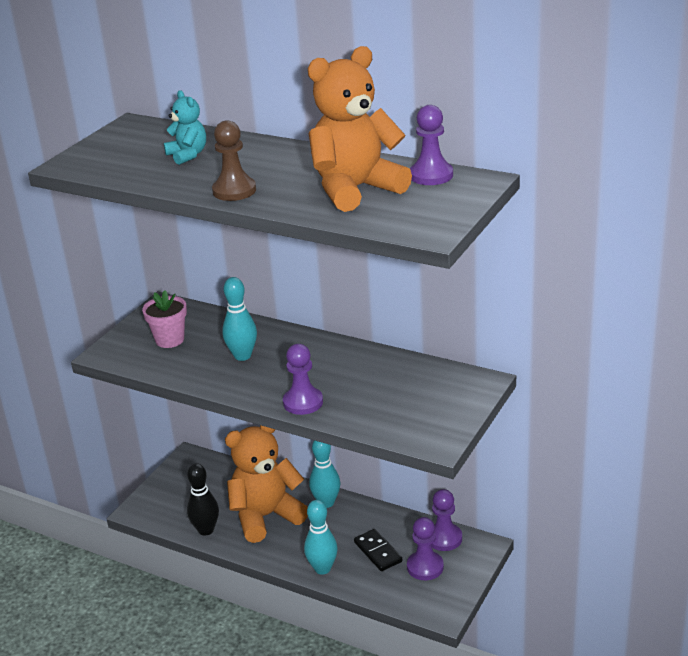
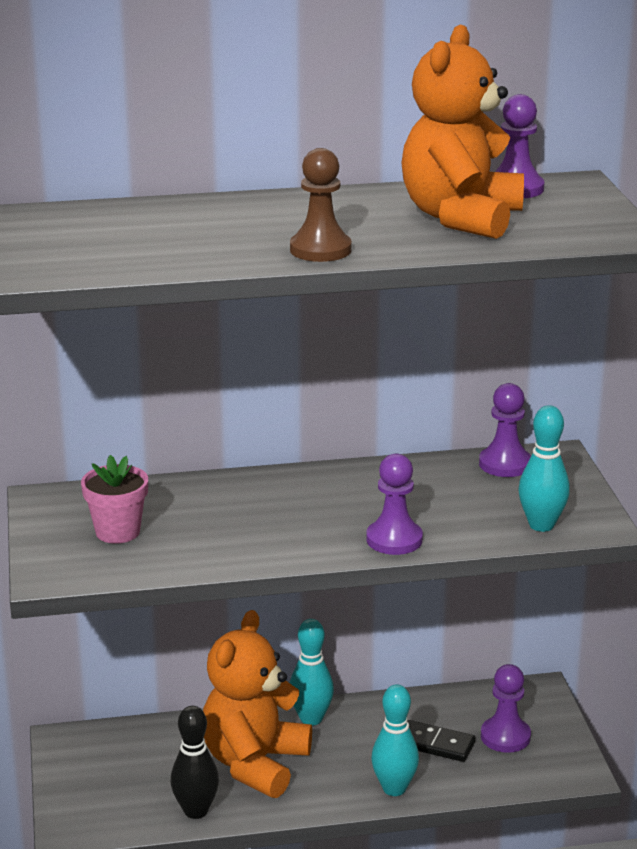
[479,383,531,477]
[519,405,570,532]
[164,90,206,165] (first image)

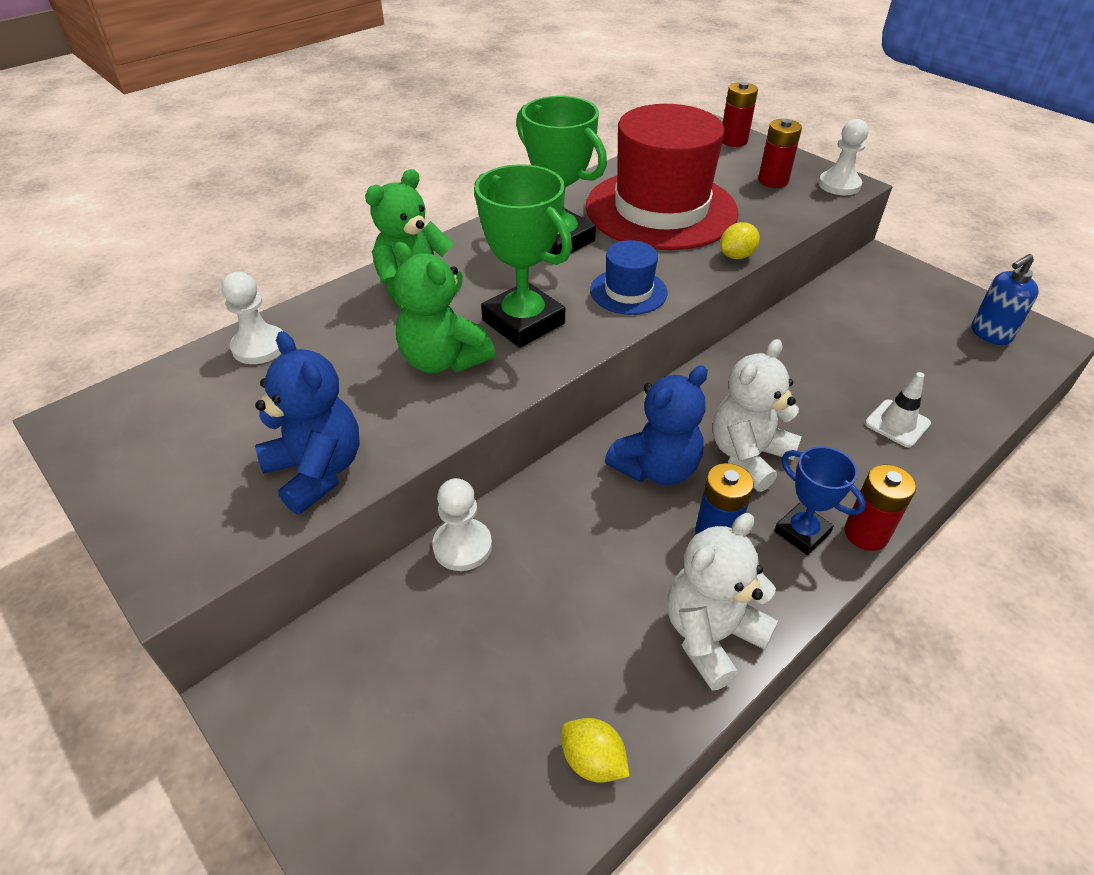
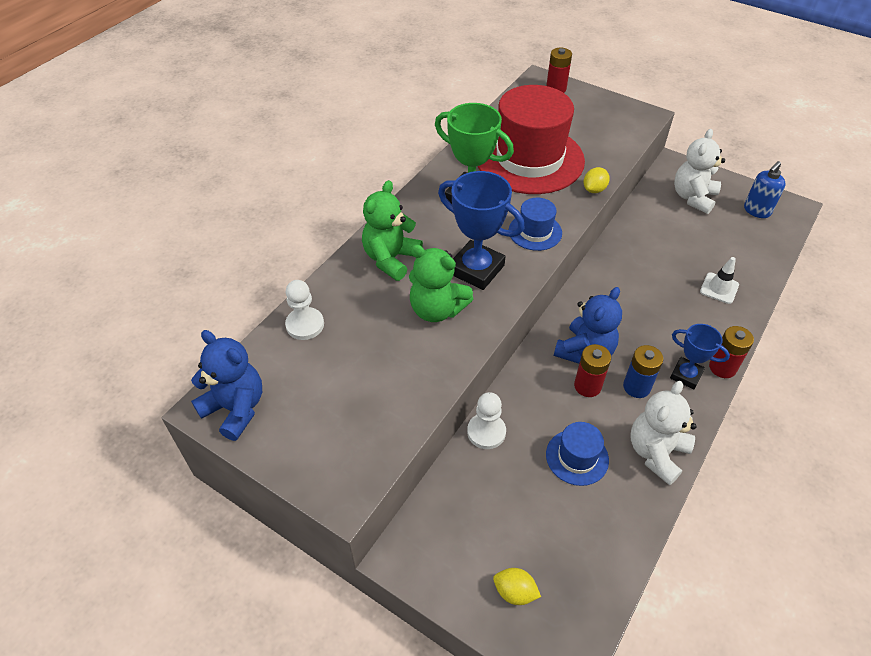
[191,330,262,441]
[438,171,525,290]
[493,568,541,605]
[546,422,609,486]
[574,344,611,397]
[674,129,725,214]
[819,119,869,195] (first image)

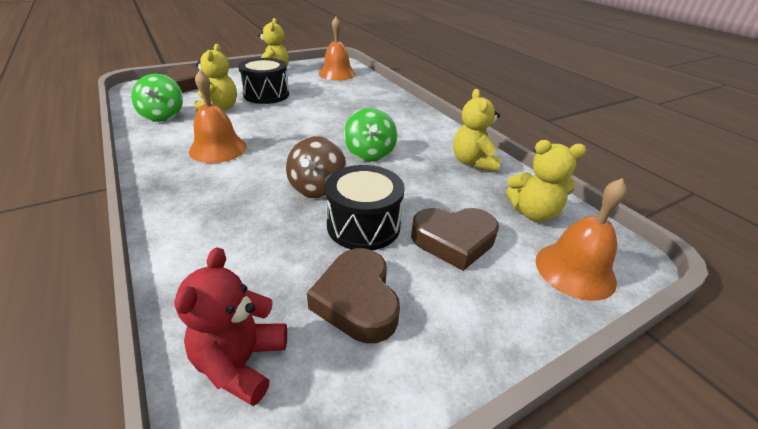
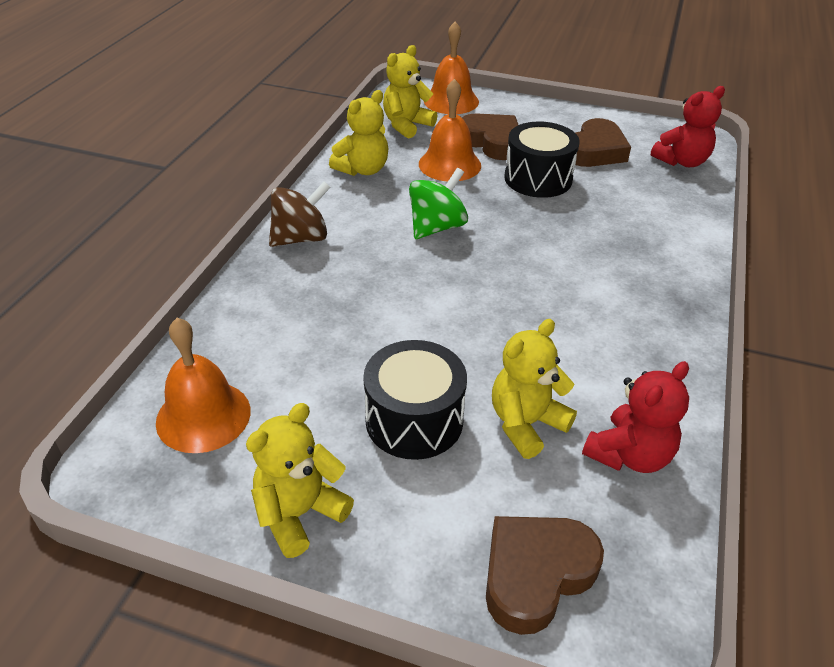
[269,181,331,247]
[383,45,437,139]
[419,79,481,182]
[582,361,689,473]

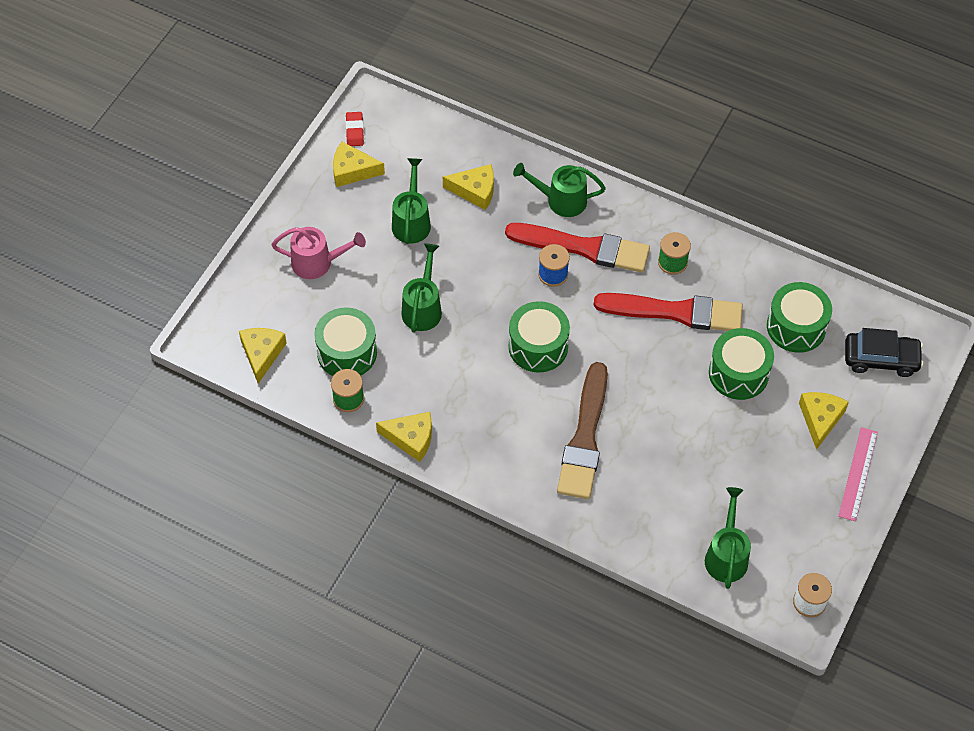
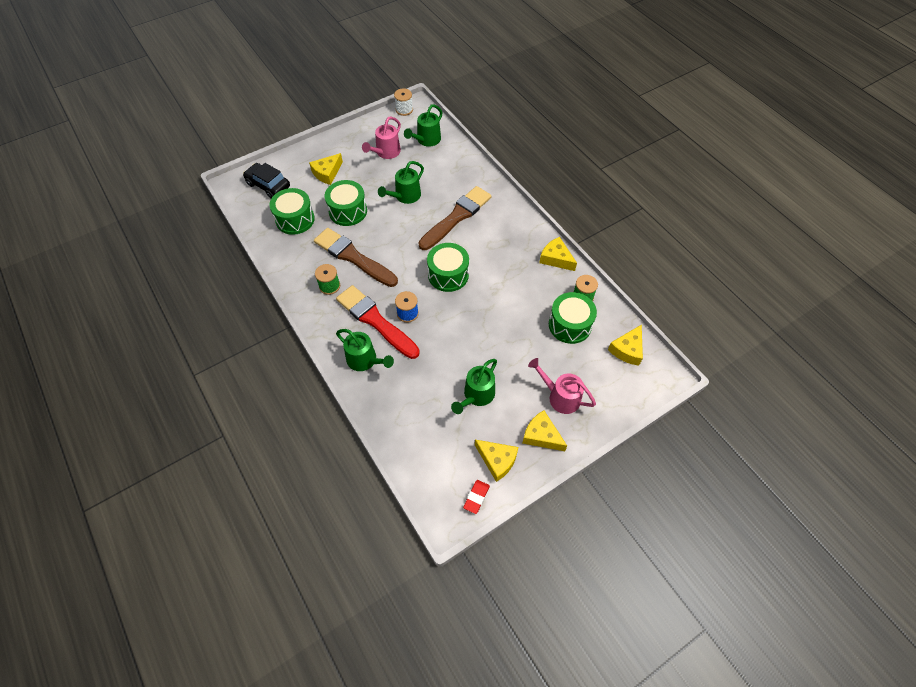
[314,228,398,287]
[362,116,401,159]
[378,161,424,204]
[523,410,567,451]
[838,427,878,521] (first image)

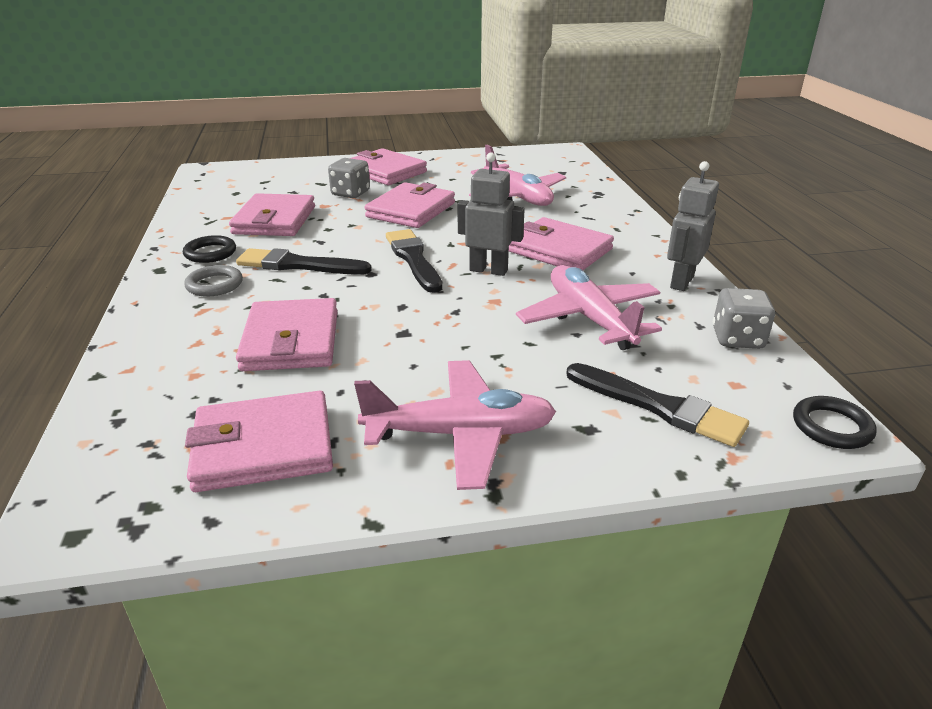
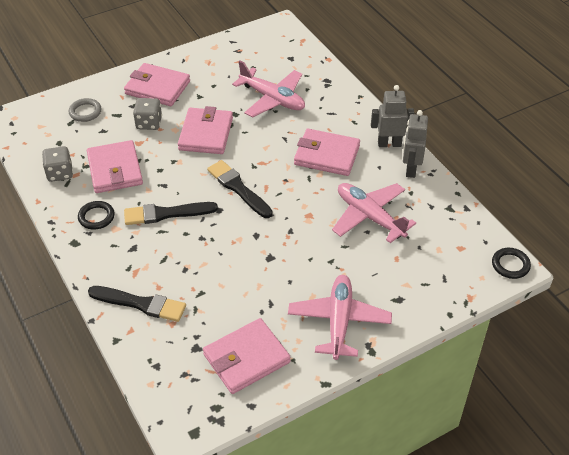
[42,146,73,182]
[69,98,102,122]
[88,286,186,322]
[288,275,392,360]
[371,85,414,147]
[236,298,338,371] (first image)

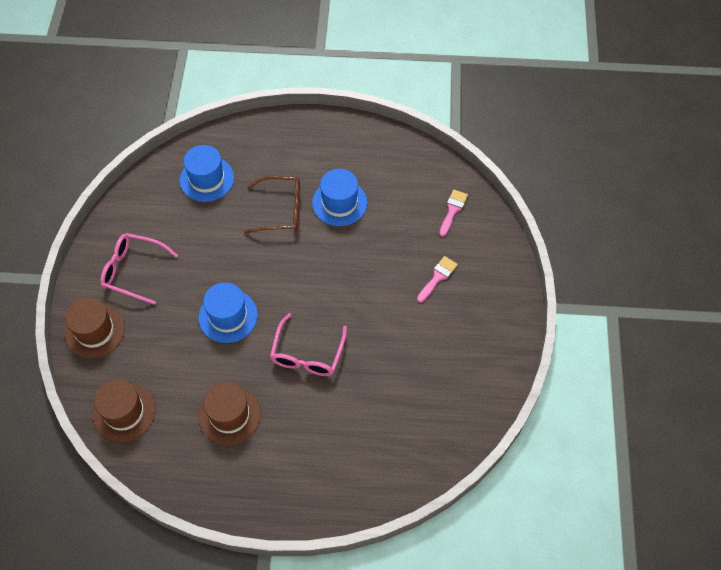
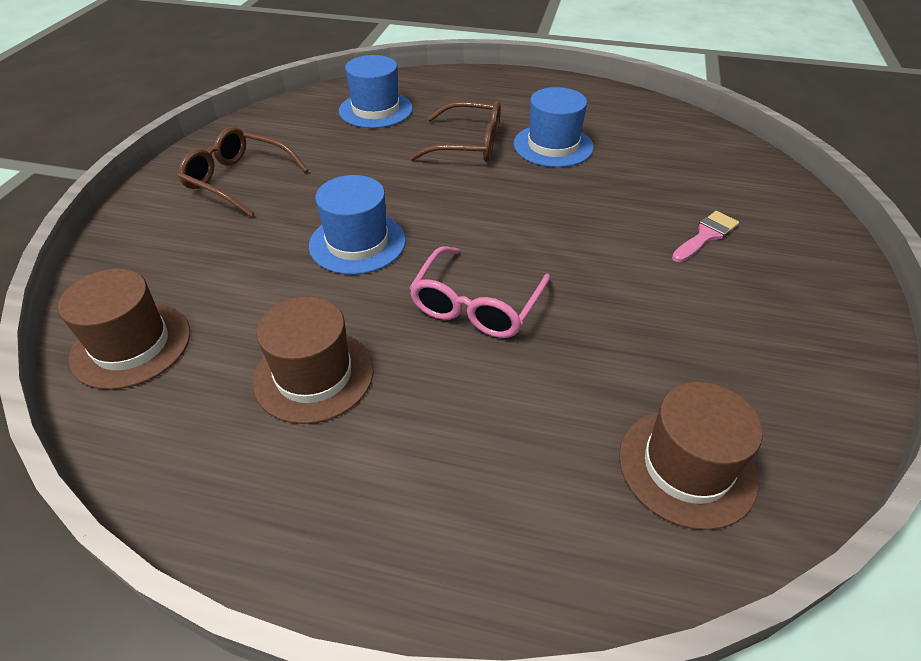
[178,127,308,217]
[619,382,763,530]
[439,190,468,237] (first image)

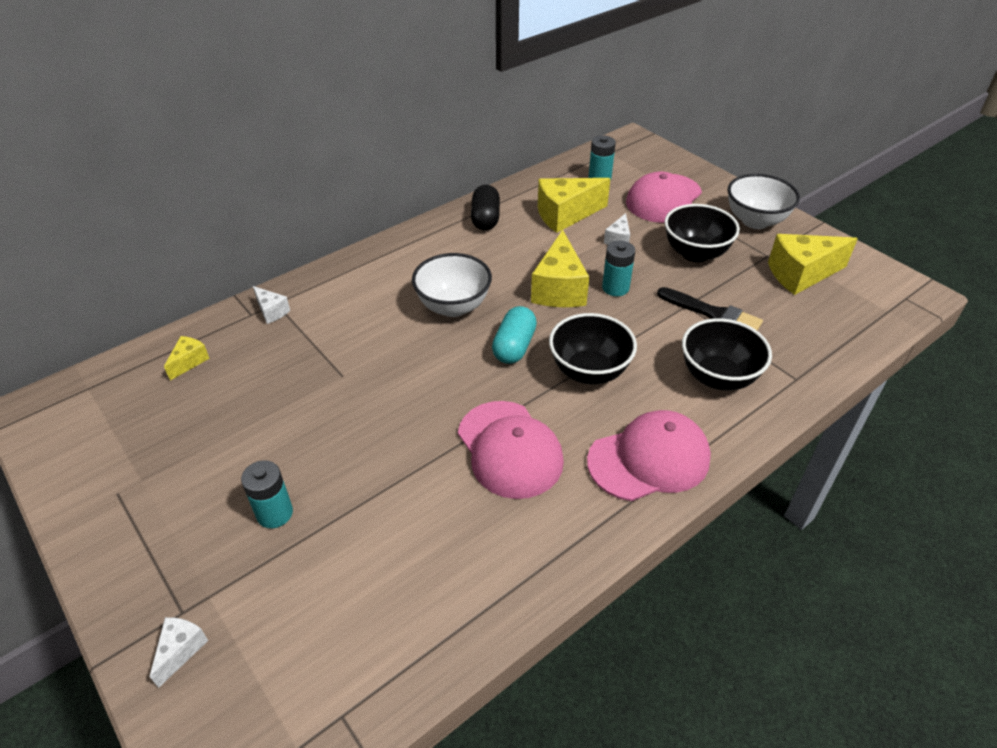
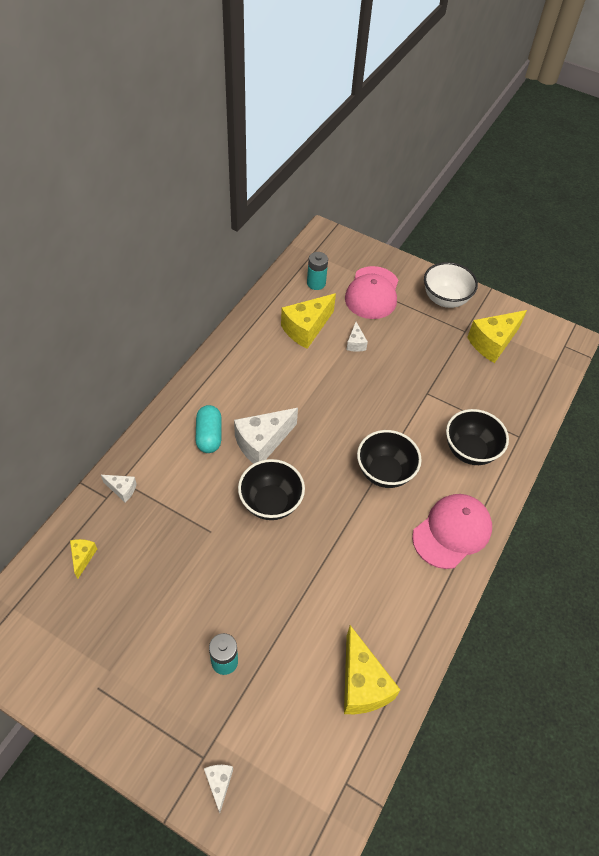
[195,405,222,453]
[234,408,298,464]
[238,459,305,520]
[344,625,401,714]
[458,401,564,499] (first image)
[471,185,500,230] (first image)
[602,241,635,296] (first image)
[657,287,763,331] (first image)

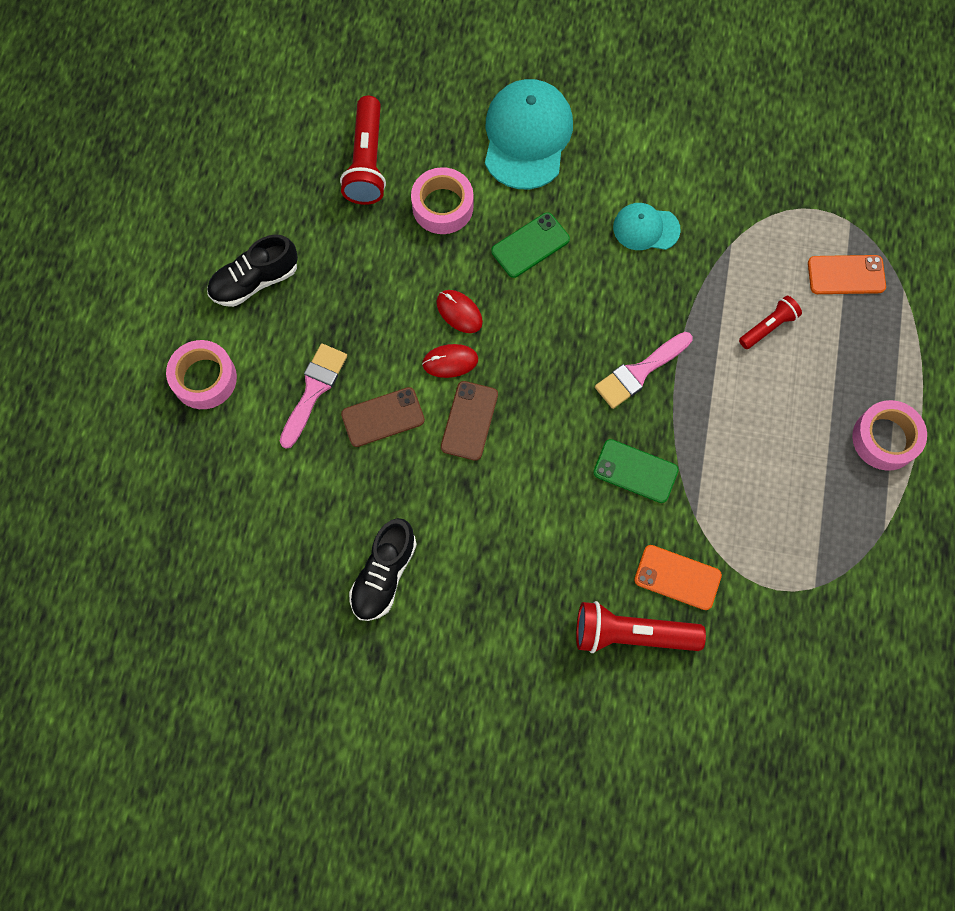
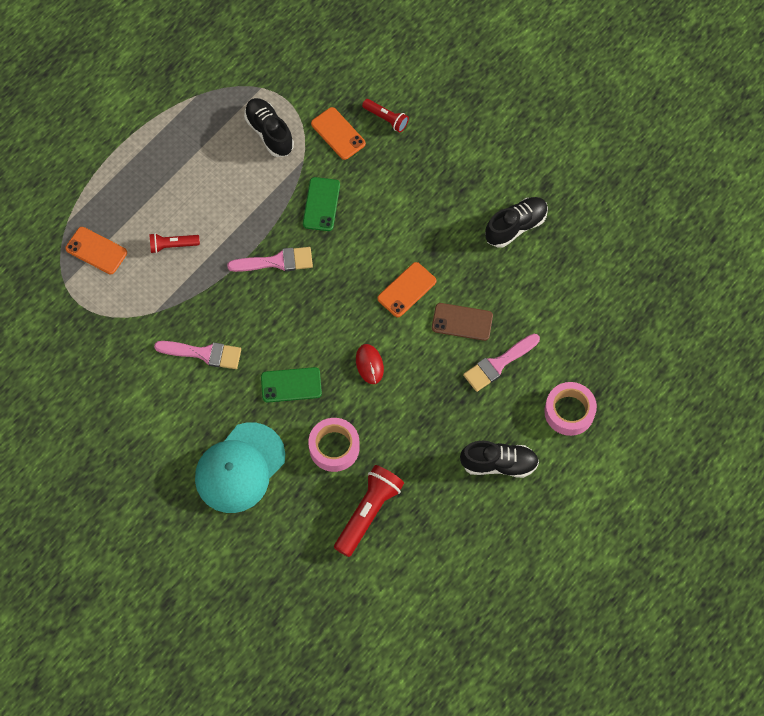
[154,341,241,369]
[244,98,294,157]
[303,177,340,231]
[362,99,409,132]
[377,262,436,317]
[422,344,478,378] (first image)
[852,400,927,471] (first image)

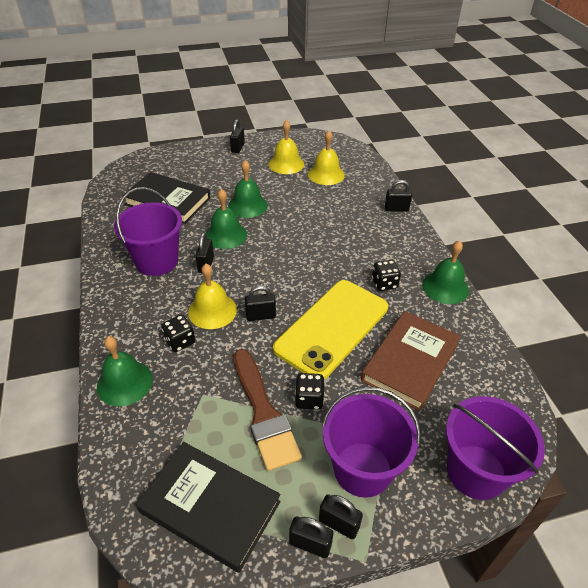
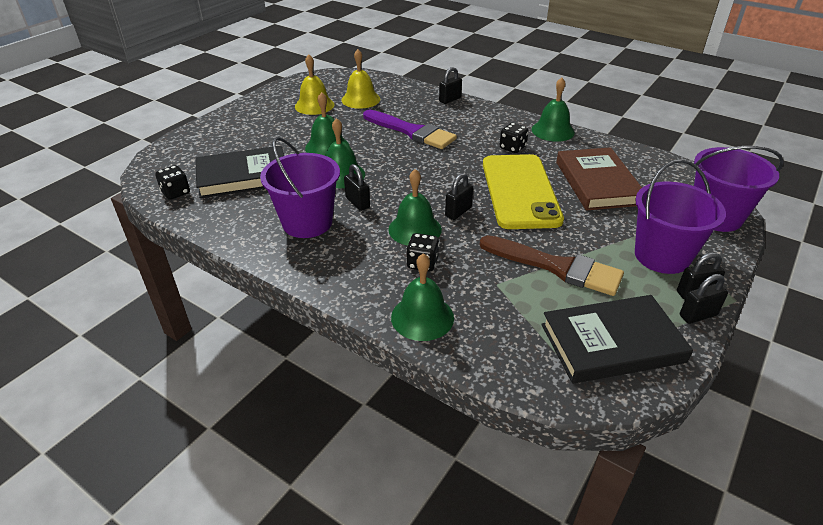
[155,165,190,200]
[363,110,457,149]
[388,169,442,246]
[230,119,245,153] (first image)

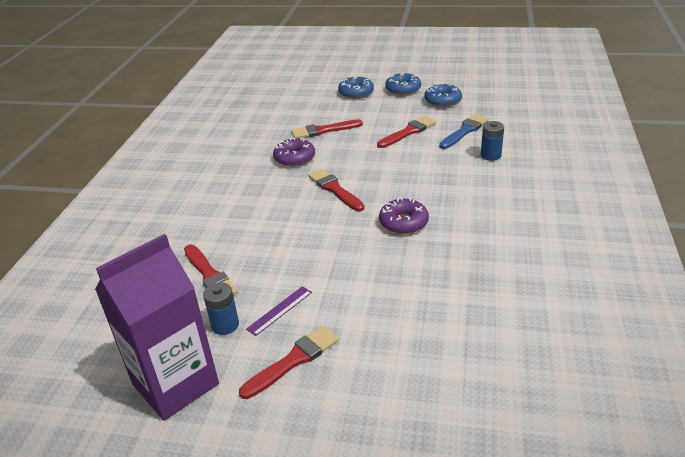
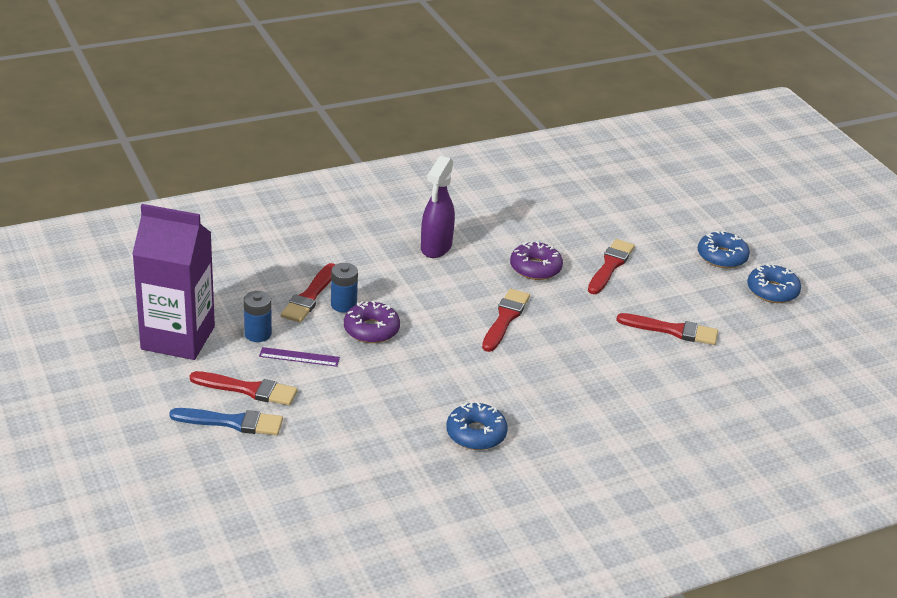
[169,408,283,435]
[331,263,358,313]
[344,301,400,343]
[421,156,455,258]
[446,402,508,450]
[588,239,635,294]

